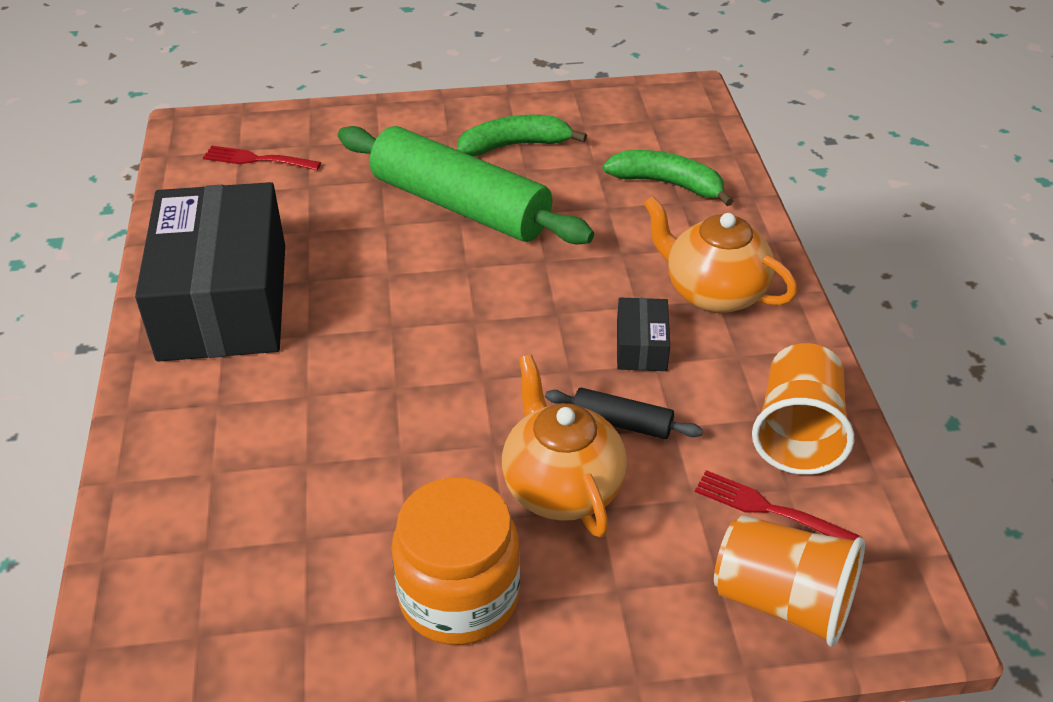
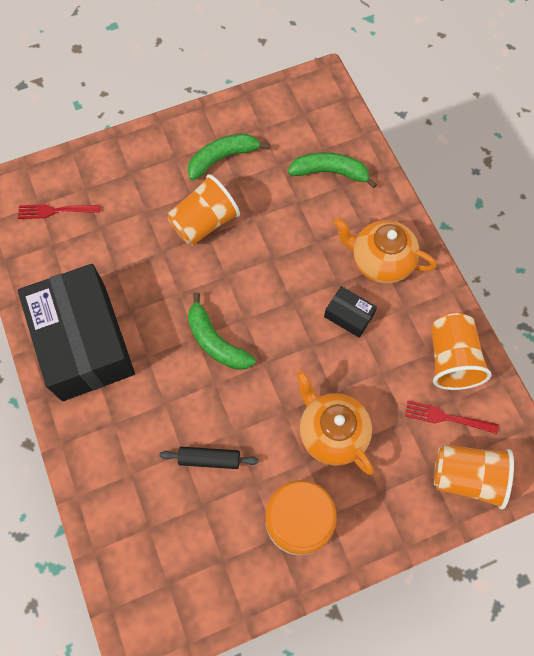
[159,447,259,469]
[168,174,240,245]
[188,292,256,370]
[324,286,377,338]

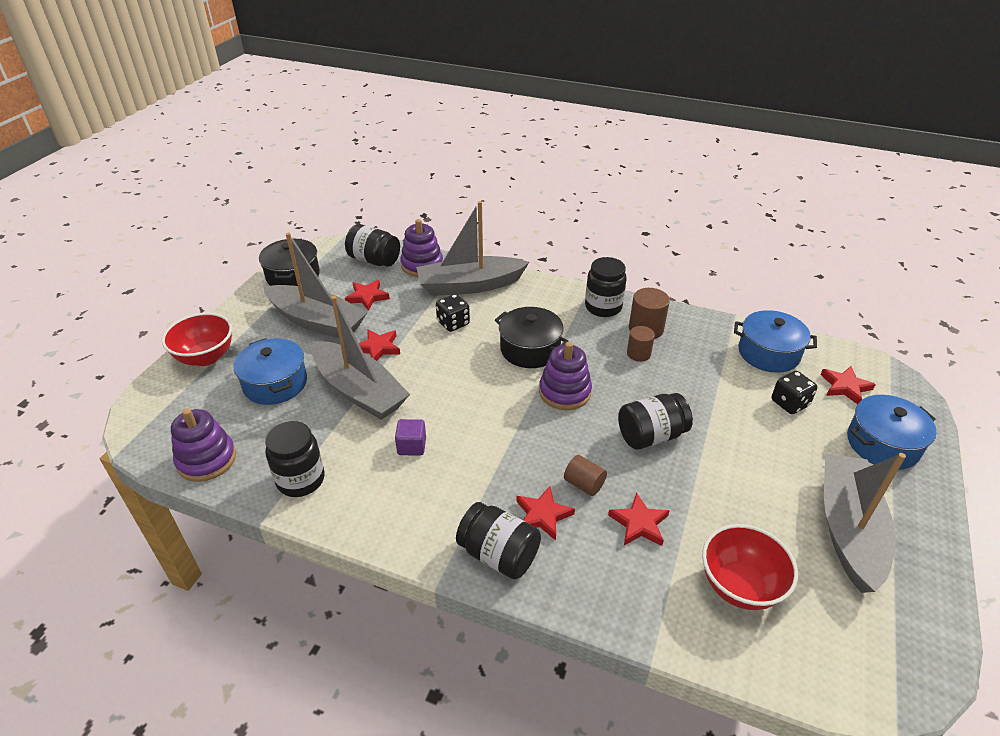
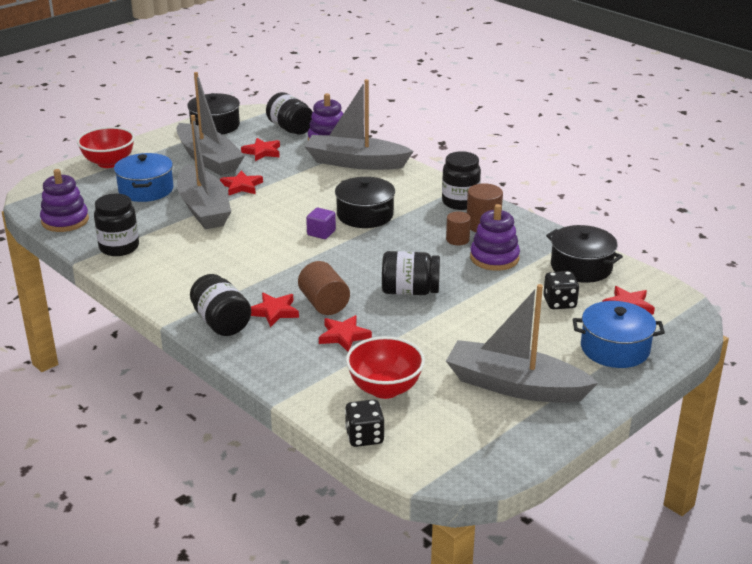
[298,261,350,315]
[306,208,336,239]
[345,399,385,447]
[446,284,598,403]
[470,204,520,271]
[546,225,623,283]

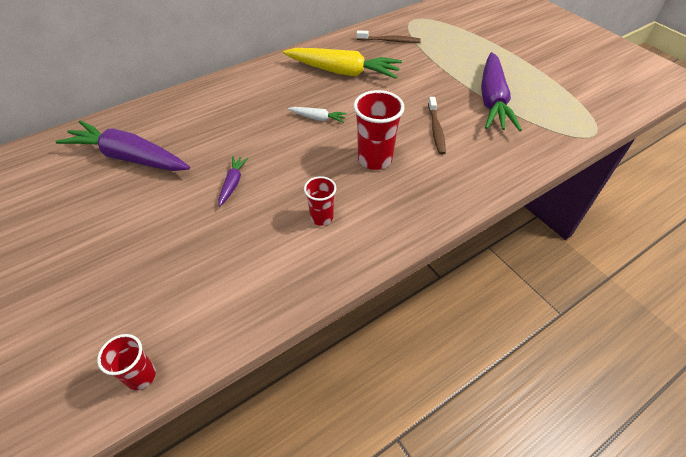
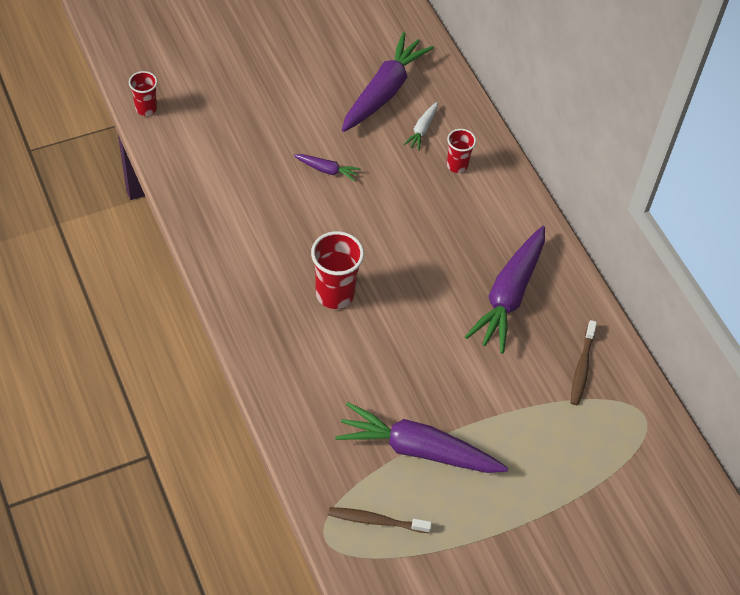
[328,507,432,533]
[403,102,438,151]
[447,129,476,173]
[465,226,545,354]

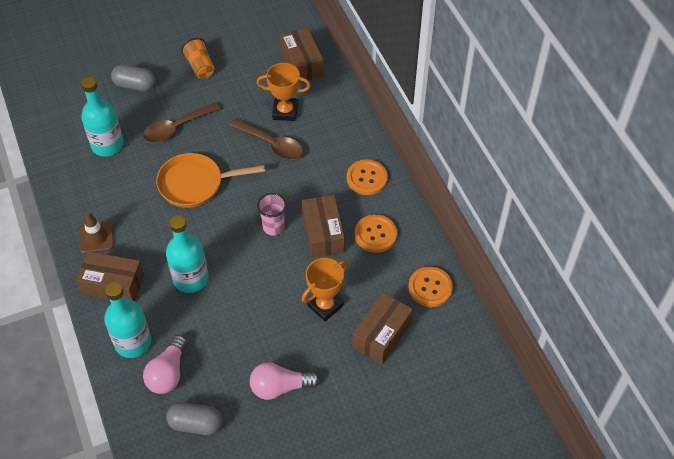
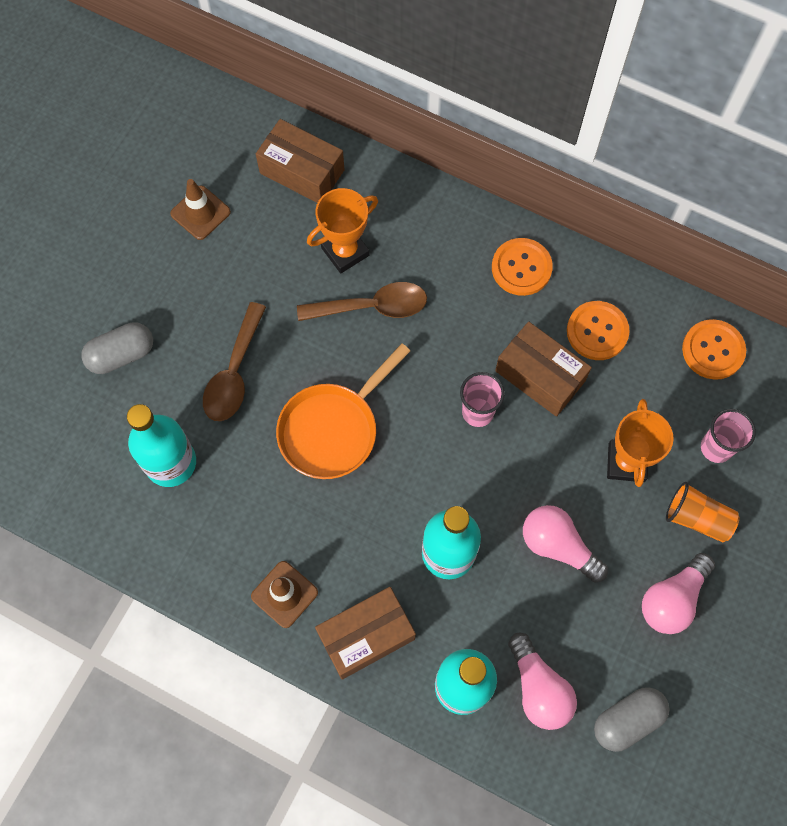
[170,179,231,240]
[523,505,608,583]
[666,482,740,543]
[701,409,756,463]

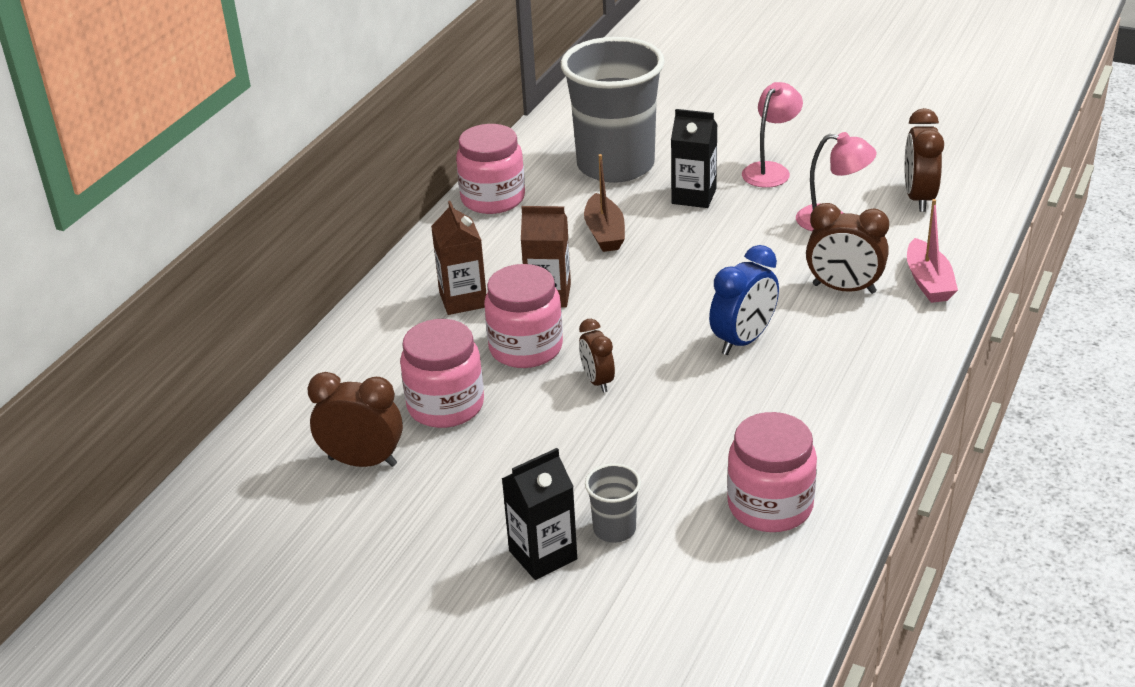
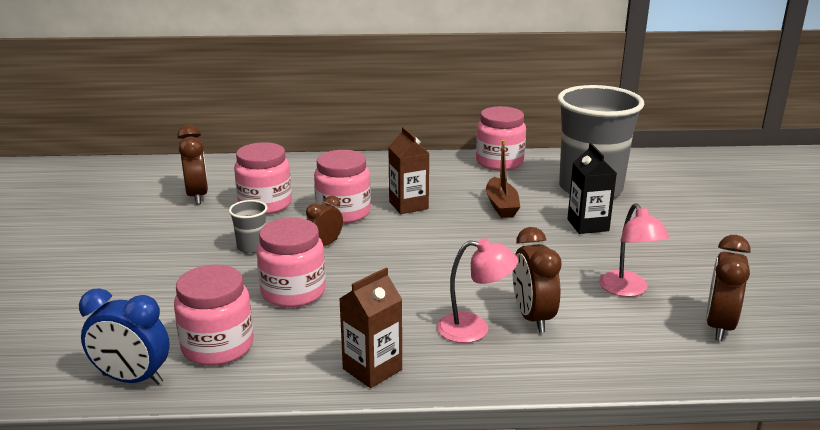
[79,288,170,385]
[229,200,268,254]
[256,218,326,308]
[339,268,402,388]
[437,238,518,343]
[486,140,520,218]
[706,235,751,341]
[502,448,577,580] (first image)
[907,199,958,303] (first image)

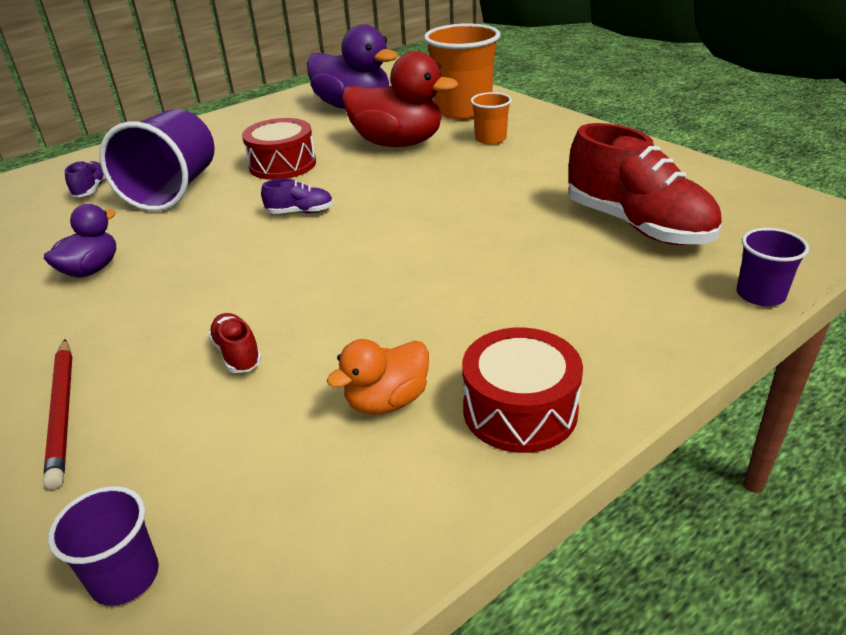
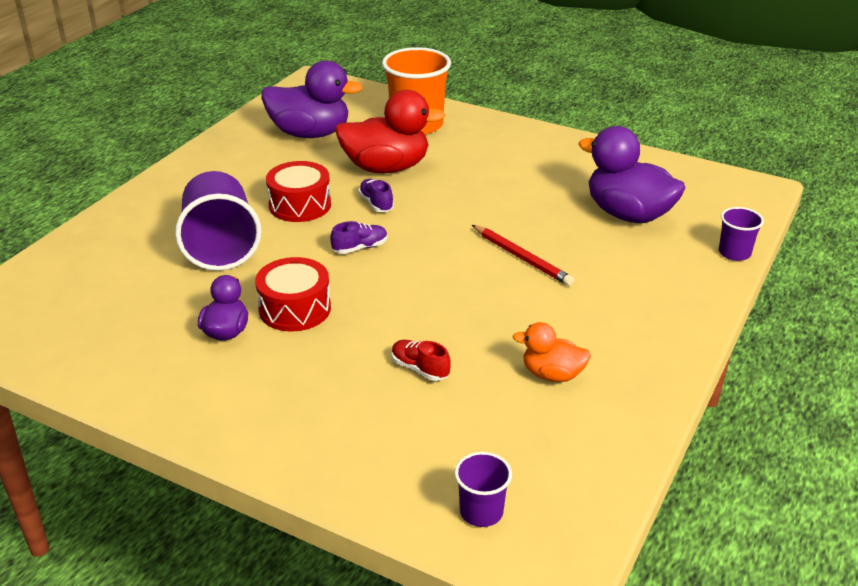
[255,257,331,332]
[358,179,394,212]
[472,225,574,286]
[513,322,591,382]
[579,126,685,223]
[470,92,512,145] (first image)

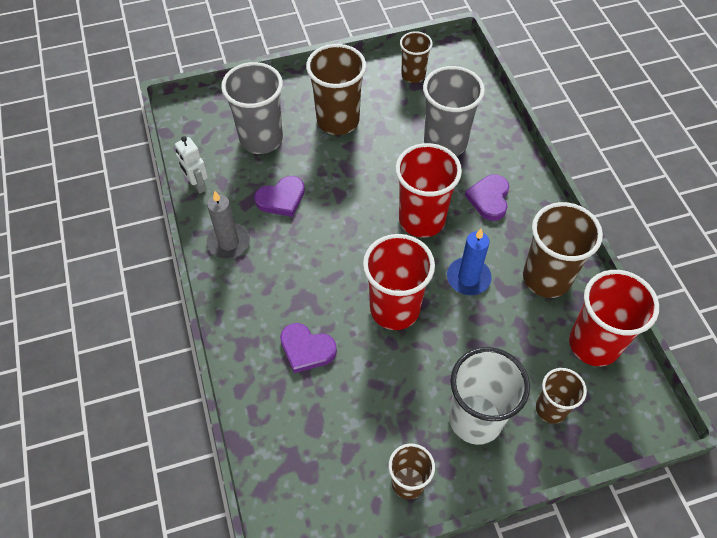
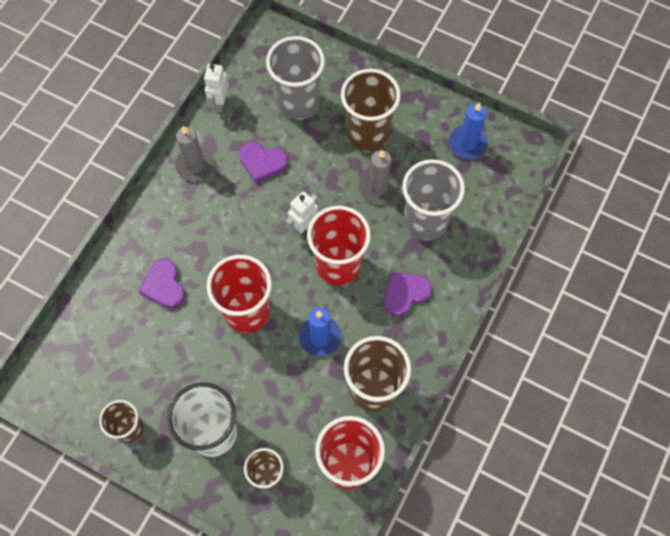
[286,191,318,236]
[359,150,398,204]
[449,102,488,159]

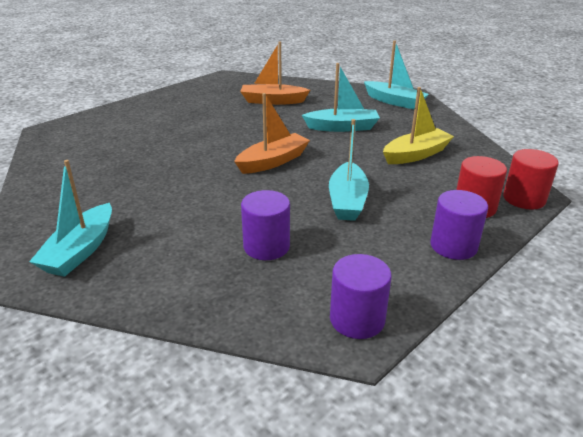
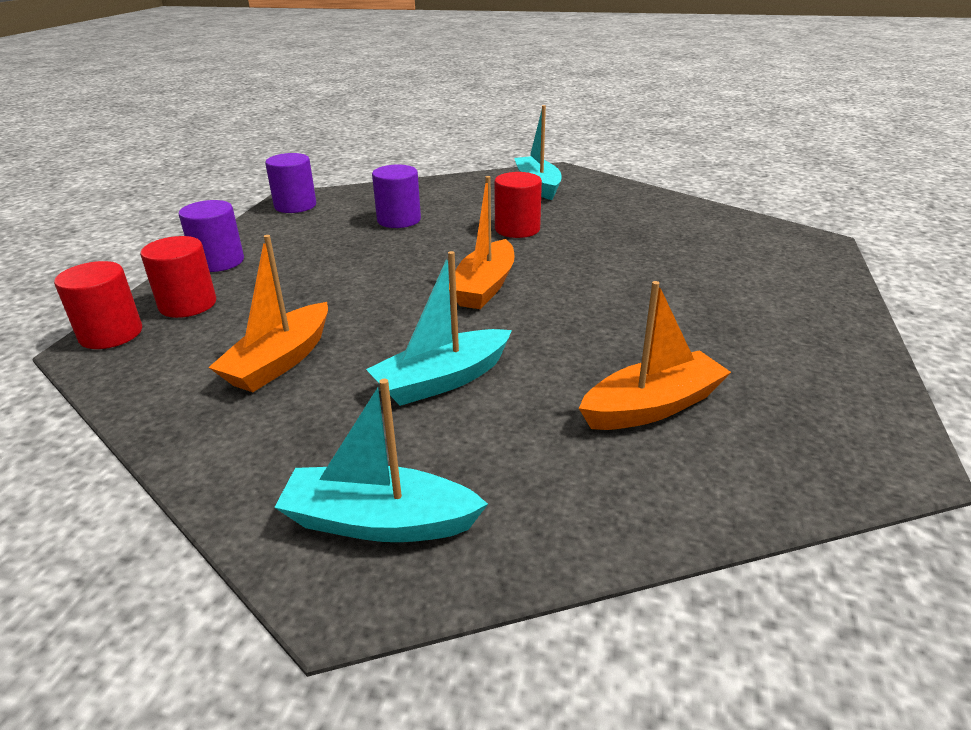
[208,235,328,392]
[494,172,542,238]
[329,119,369,221] (first image)

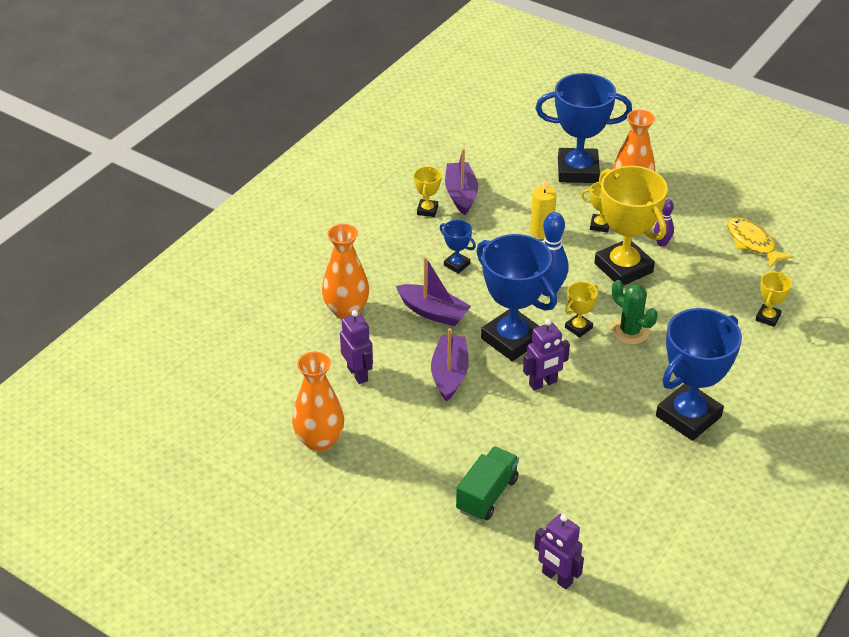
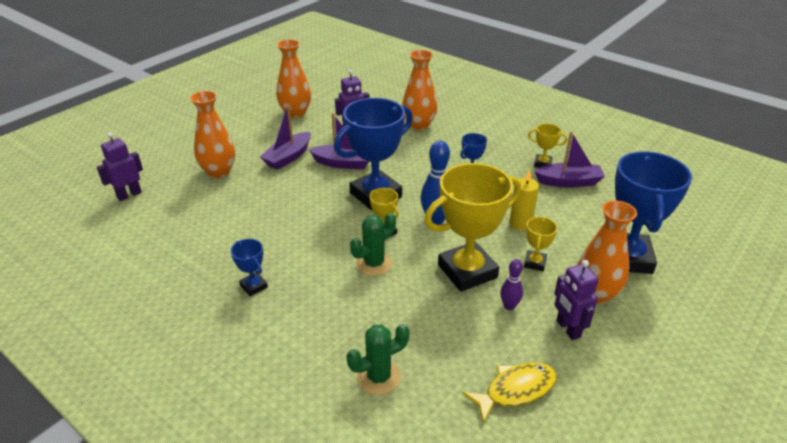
[190,91,235,178]
[231,239,268,296]
[260,105,311,170]
[346,324,410,395]
[554,260,598,340]

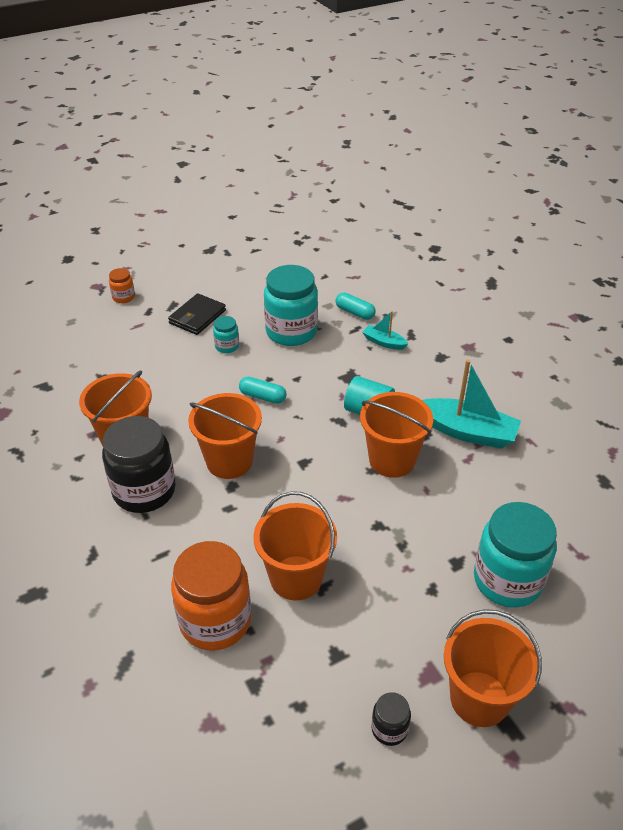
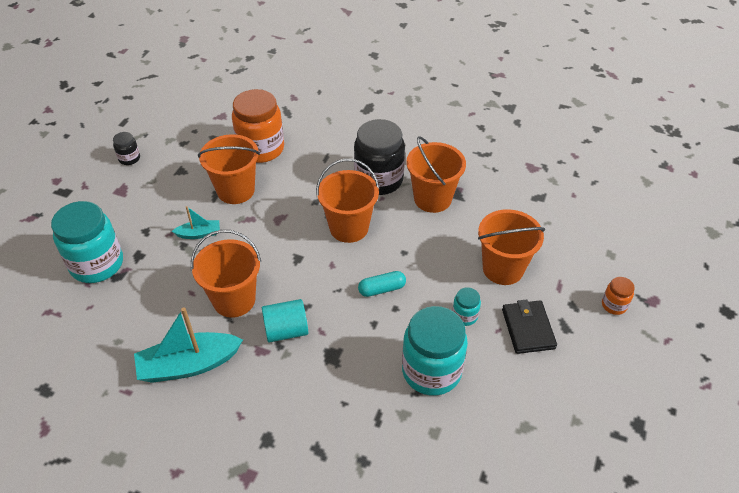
[172,206,220,239]
[478,209,545,285]
[336,292,376,320] (first image)

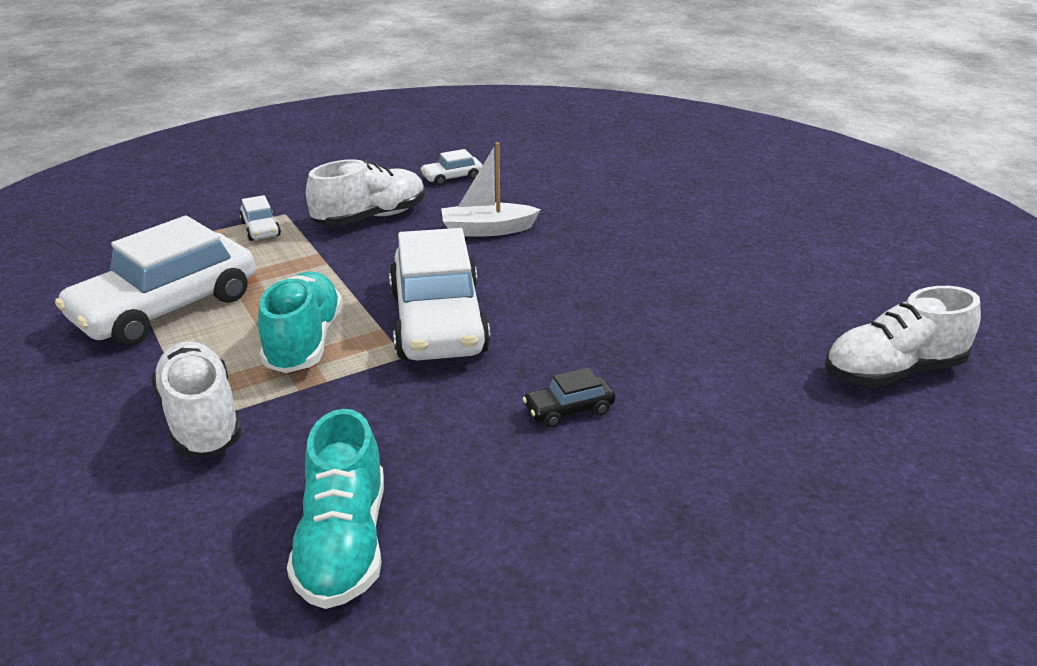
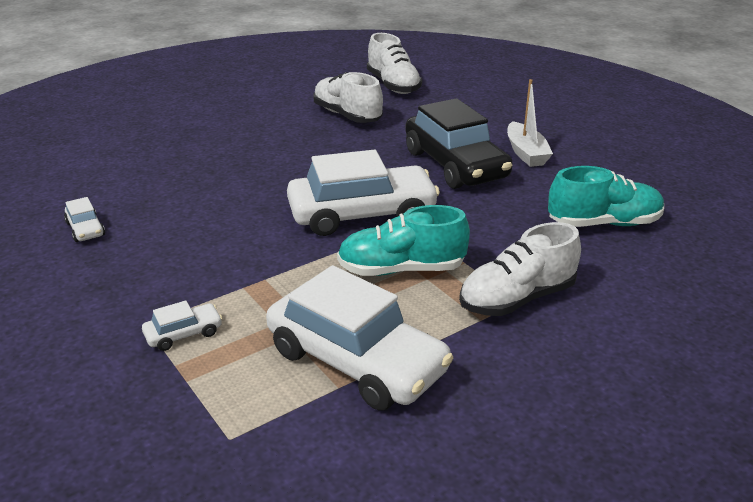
[313,72,383,123]
[405,98,513,189]
[507,79,553,167]

